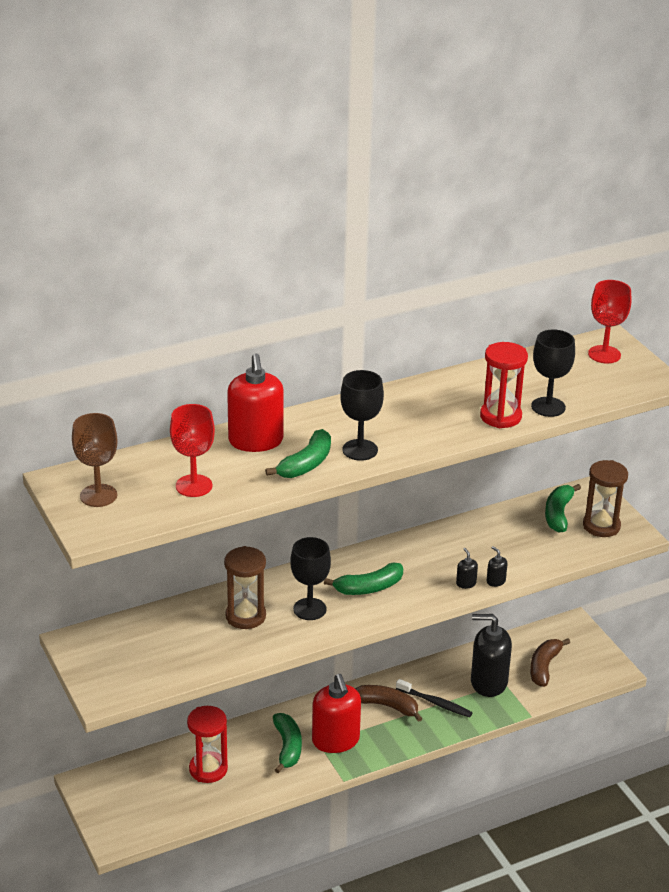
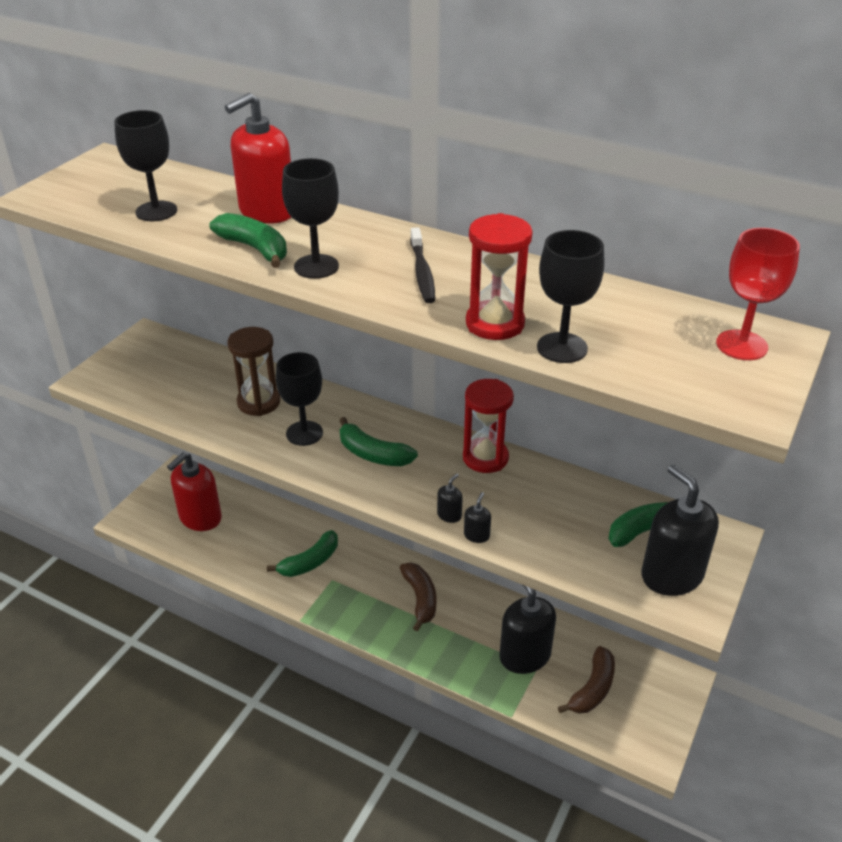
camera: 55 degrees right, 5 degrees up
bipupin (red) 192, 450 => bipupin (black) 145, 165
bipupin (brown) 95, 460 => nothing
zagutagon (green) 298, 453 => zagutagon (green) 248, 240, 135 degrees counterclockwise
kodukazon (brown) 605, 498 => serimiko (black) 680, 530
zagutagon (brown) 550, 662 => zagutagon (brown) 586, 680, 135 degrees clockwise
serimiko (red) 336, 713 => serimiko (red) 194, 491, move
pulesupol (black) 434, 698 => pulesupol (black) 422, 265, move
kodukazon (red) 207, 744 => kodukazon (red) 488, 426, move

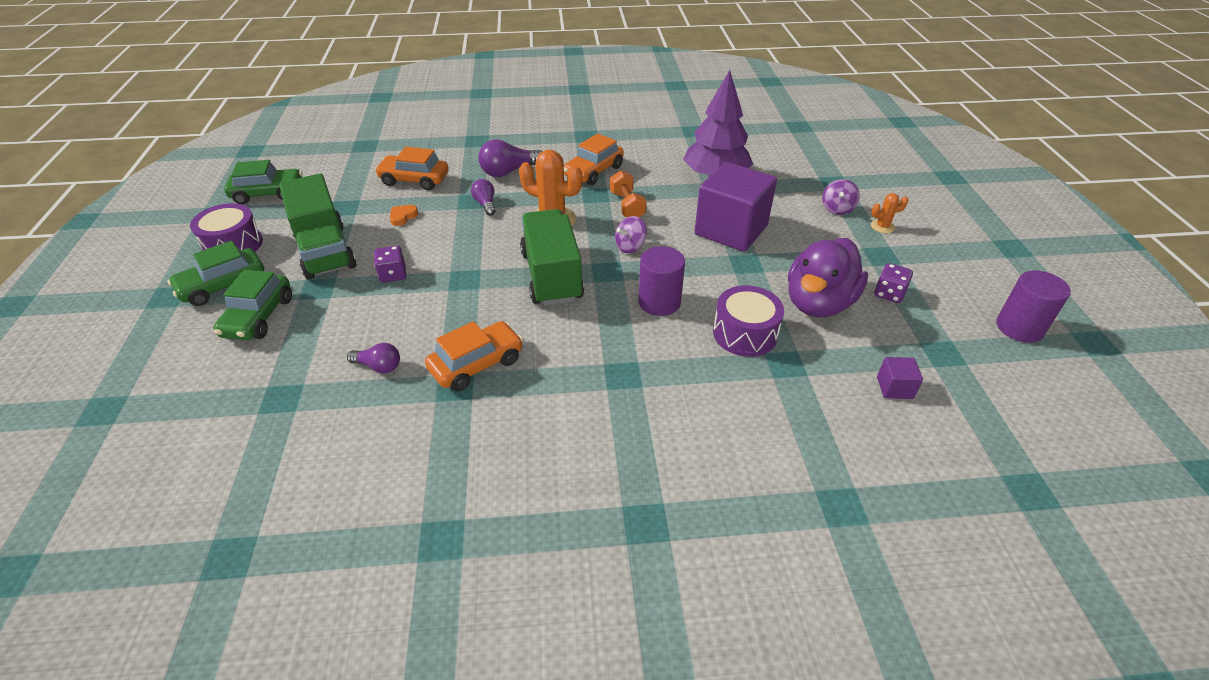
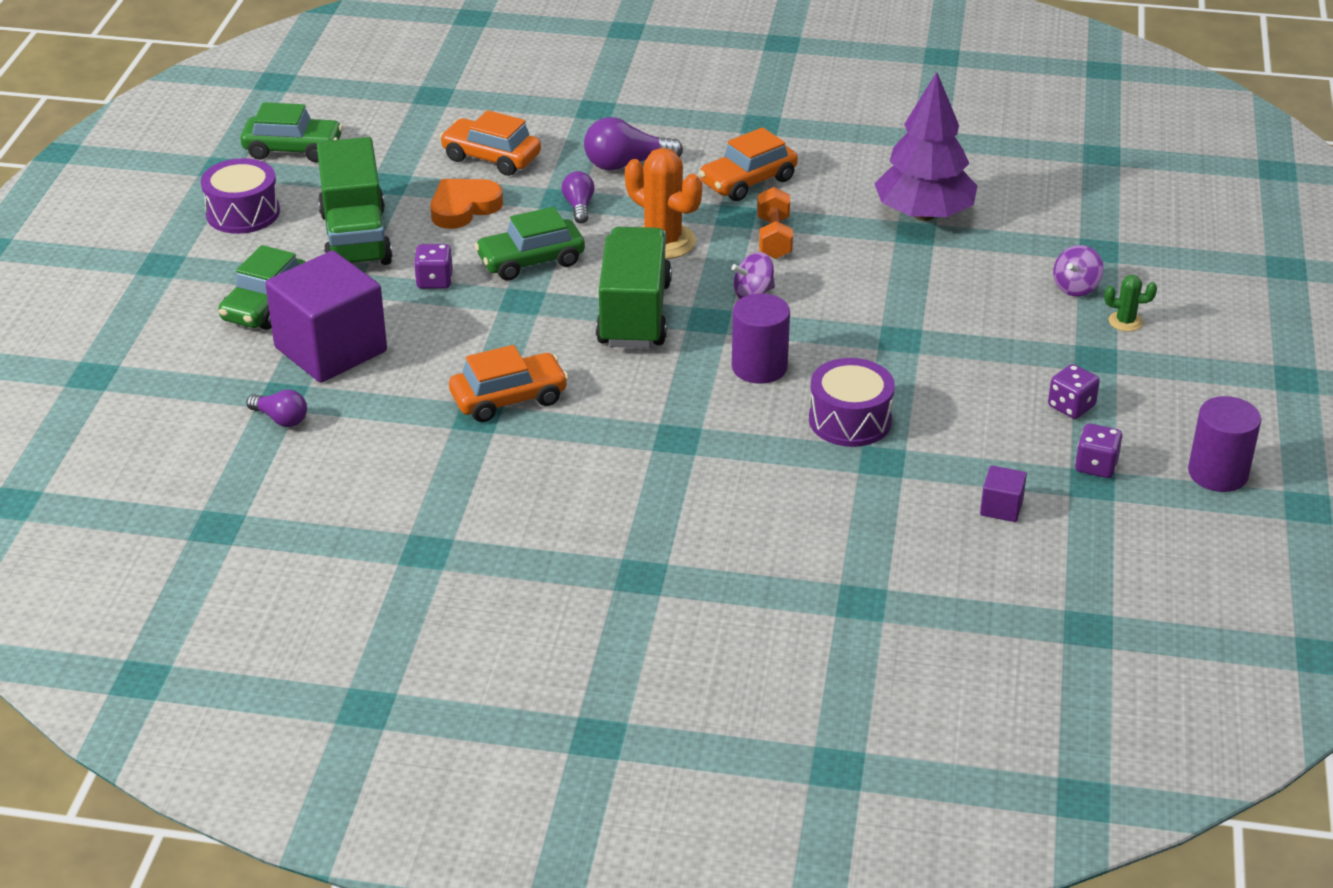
camera: 15 degrees right, 5 degrees down
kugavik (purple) 736, 207 => kugavik (purple) 326, 317, move
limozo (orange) 890, 213 => limozo (green) 1130, 303
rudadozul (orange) 404, 215 => rudadozul (orange) 466, 204, x1.83
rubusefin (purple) 828, 277 => nothing
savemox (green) 215, 273 => savemox (green) 529, 244, move
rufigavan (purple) 373, 358 => rufigavan (purple) 277, 408, move
nothing => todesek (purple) 1099, 451

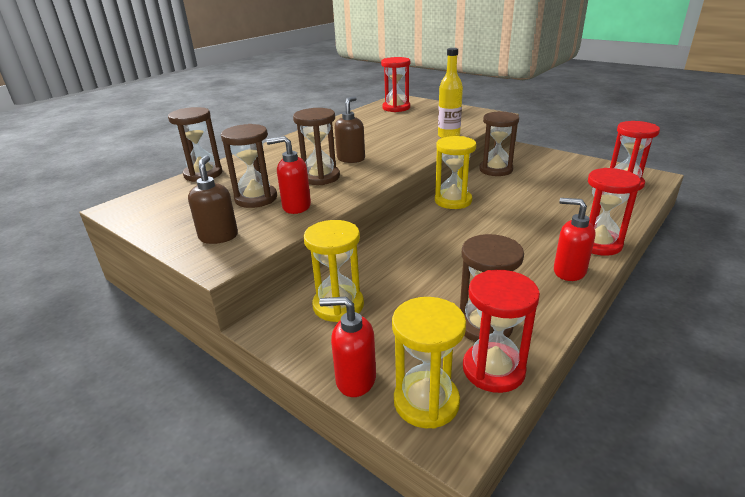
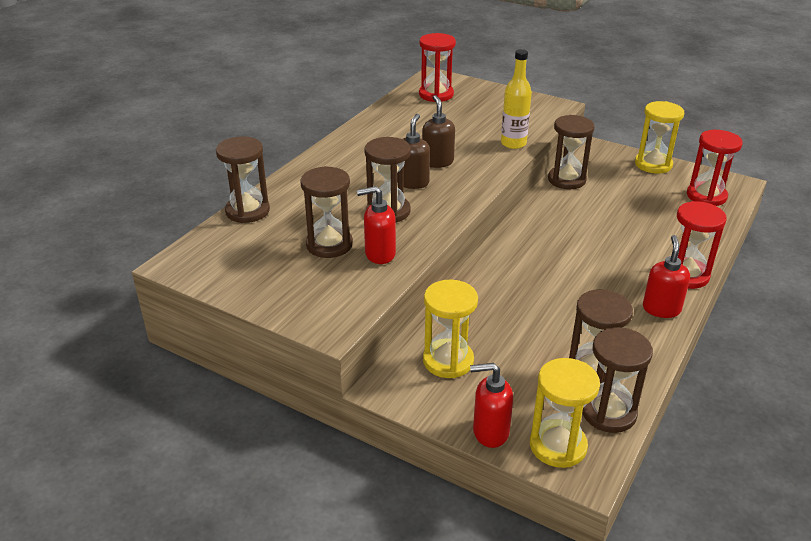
camera: 10 degrees left, 5 degrees up
kodukazon (yellow) 455, 172 => kodukazon (yellow) 659, 137, move
serimiko (brown) 213, 199 => serimiko (brown) 438, 131, move
serimiko (red) 574, 239 => serimiko (red) 666, 276, 75 degrees clockwise
kodukazon (red) 501, 331 => kodukazon (brown) 617, 380

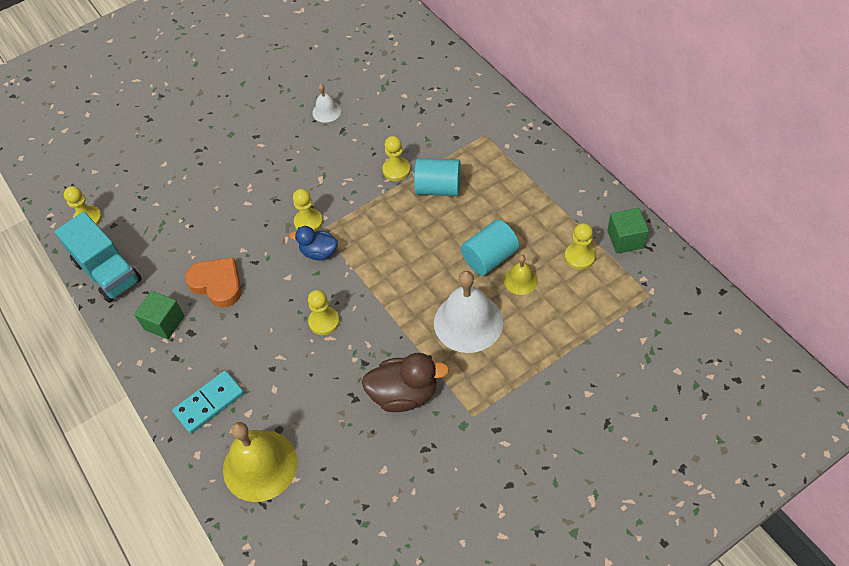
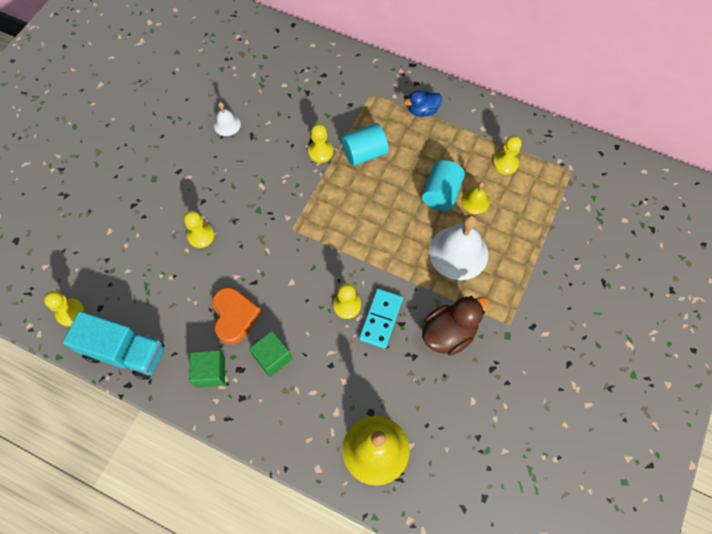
camera: 35 degrees left, 10 degrees up
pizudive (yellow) 308, 210 => pizudive (yellow) 199, 229, move
kugavik (green) 628, 231 => kugavik (green) 270, 354, move
rubusefin (blue) 313, 243 => rubusefin (blue) 423, 103, move
rudadozul (orange) 213, 282 => rudadozul (orange) 237, 315, 75 degrees clockwise
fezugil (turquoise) 208, 402 => fezugil (turquoise) 381, 318, move

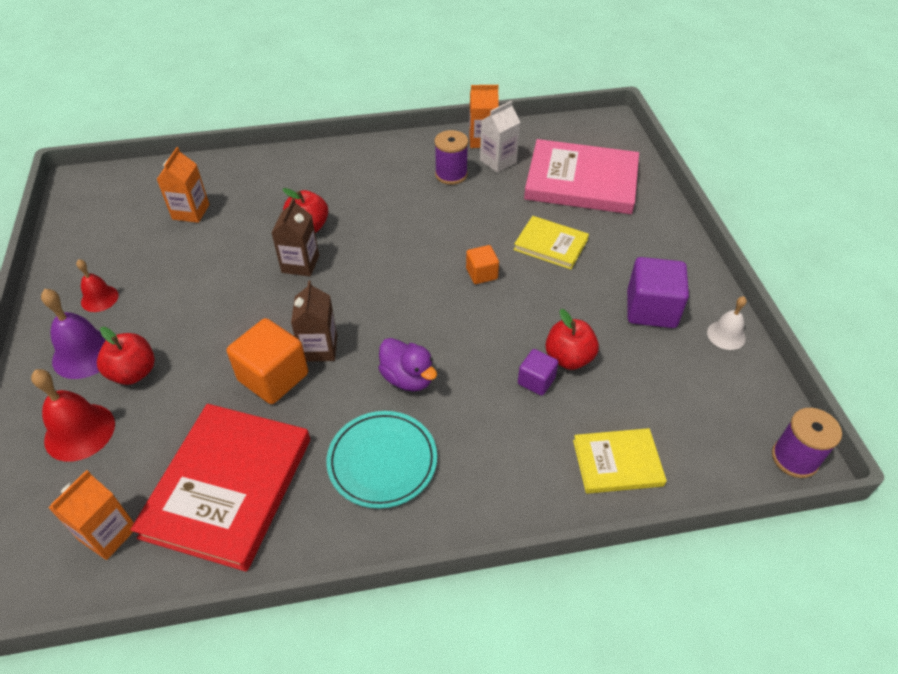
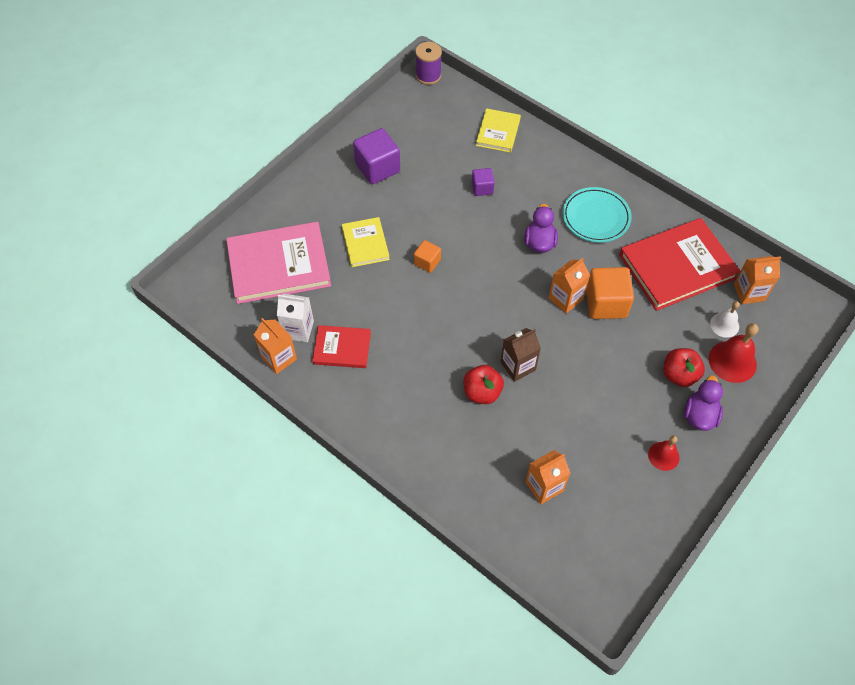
camera: 130 degrees left, 10 degrees up
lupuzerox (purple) 451, 157 => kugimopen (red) 341, 346
kugimopen (pink) 581, 176 => kugimopen (pink) 278, 263, 75 degrees counterclockwise
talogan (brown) 314, 321 => talogan (orange) 569, 285
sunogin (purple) 73, 334 => rubusefin (purple) 703, 403
sunogin (white) 727, 323 => sunogin (white) 725, 319, move
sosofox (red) 572, 339 => nothing
kugimopen (yellow) 620, 461 => kugimopen (yellow) 498, 130, 60 degrees clockwise

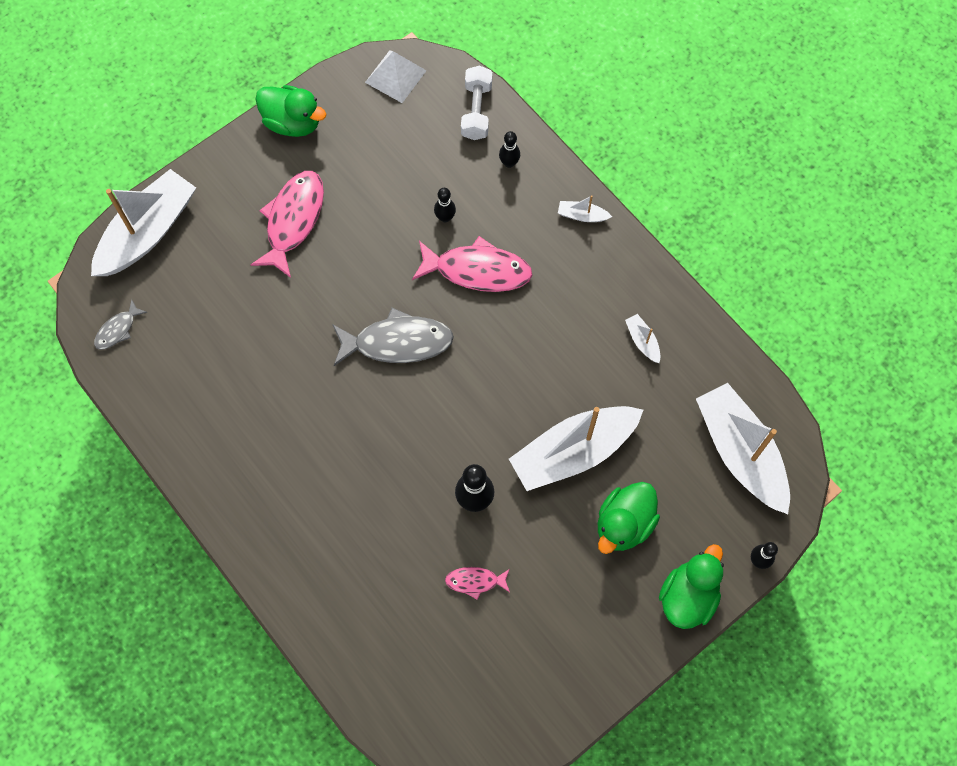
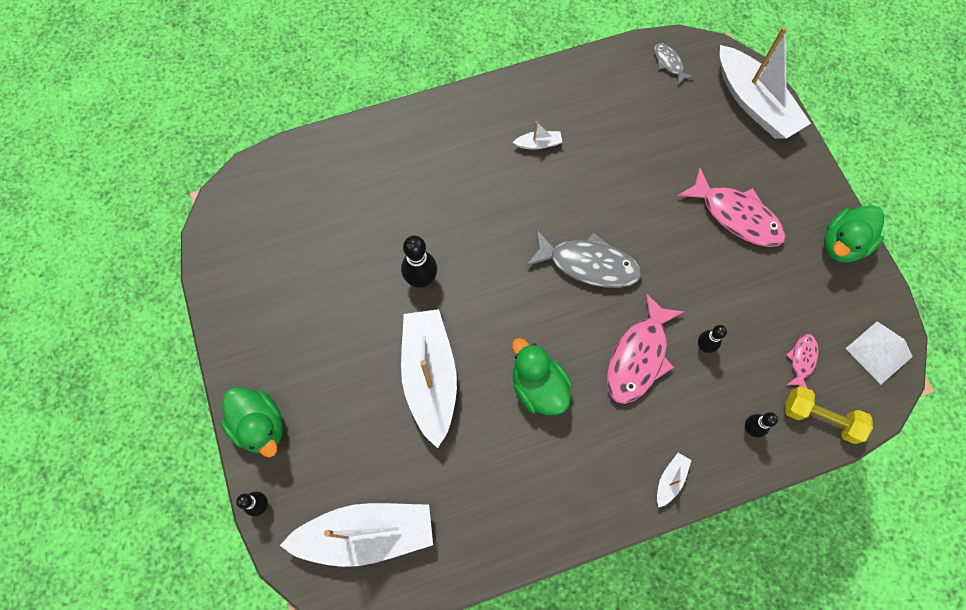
camera: 110 degrees right, 0 degrees up
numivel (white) 476, 103 => numivel (yellow) 829, 415
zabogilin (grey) 393, 337 => zabogilin (grey) 584, 258, 90 degrees counterclockwise
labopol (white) 643, 338 => labopol (white) 537, 135, move
rubusefin (green) 629, 518 => rubusefin (green) 542, 376, move
zabogilin (pink) 477, 583 => zabogilin (pink) 802, 361, move

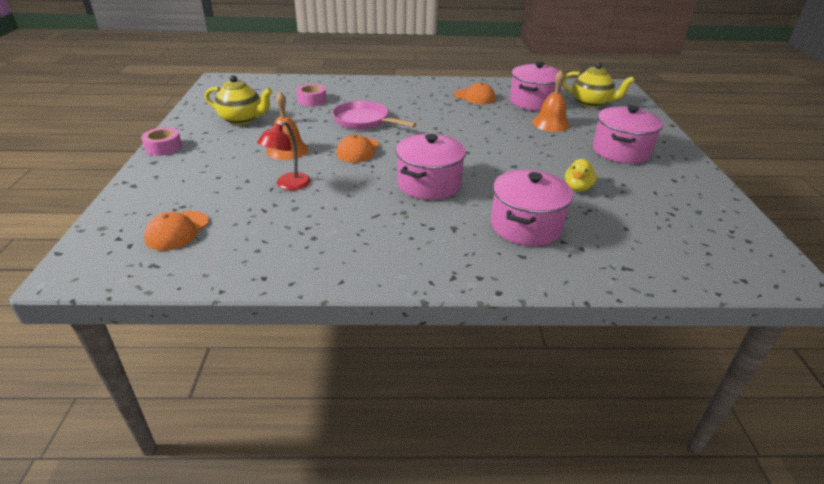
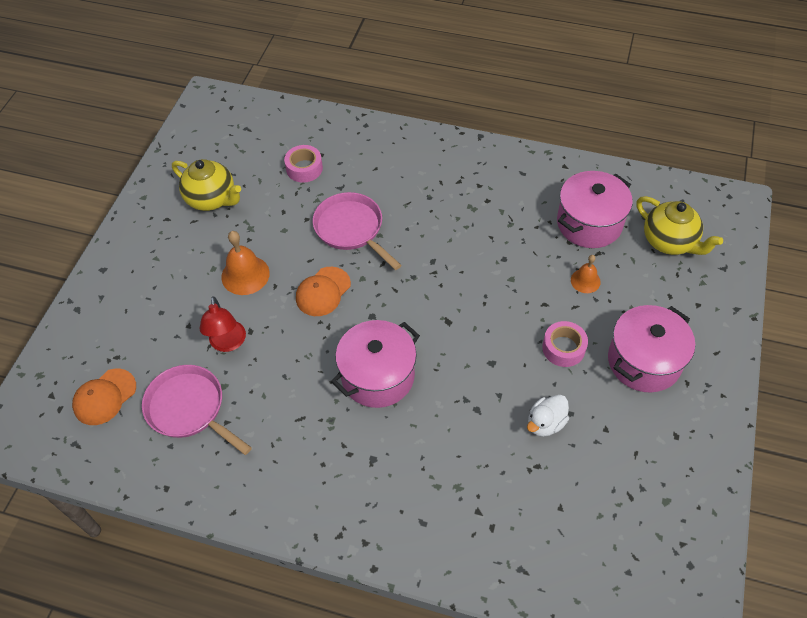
camera: 20 degrees right, 20 degrees up
sunogin (orange) 551, 101 => sunogin (orange) 586, 274, x0.61
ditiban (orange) 475, 93 => nothing
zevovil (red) 284, 155 => zevovil (red) 222, 324, 60 degrees counterclockwise
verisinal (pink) 161, 141 => verisinal (pink) 565, 344, move
rubusefin (yellow) 581, 175 => rubusefin (white) 548, 416
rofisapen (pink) 532, 208 => nothing
nothing => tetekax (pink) 197, 410

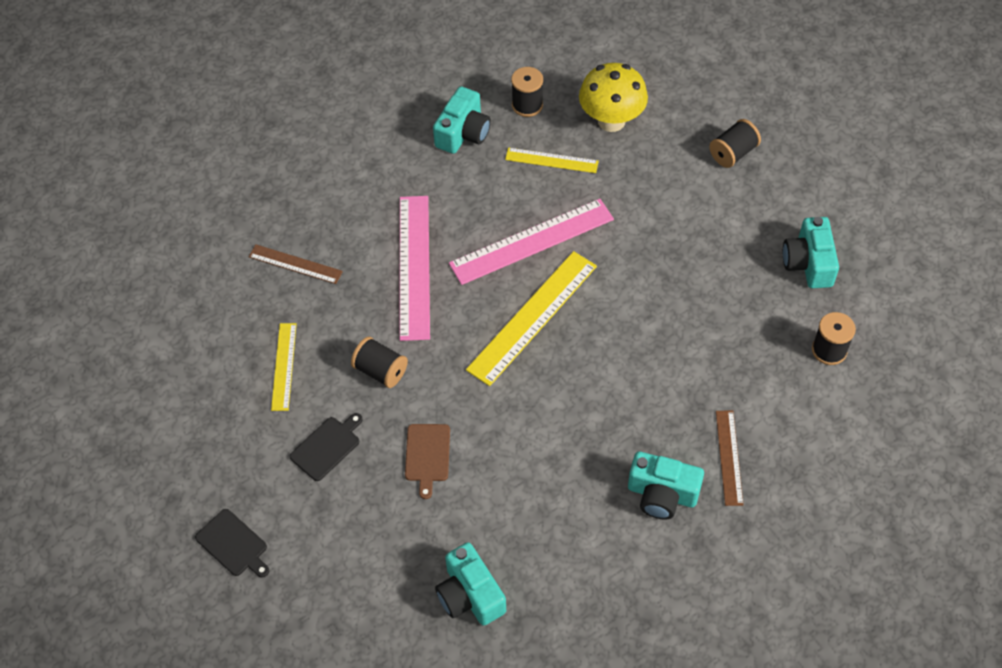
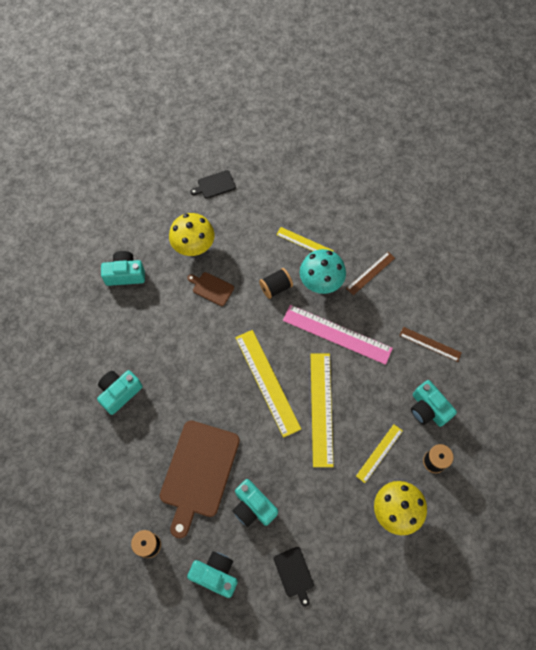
camera: 115 degrees right, 10 degrees up
lupuzerox (black) 735, 143 => nothing
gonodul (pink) 531, 242 => gonodul (yellow) 322, 410
gonodul (brown) 730, 458 => gonodul (brown) 430, 344, move
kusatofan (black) 326, 447 => kusatofan (black) 294, 577, move
nothing => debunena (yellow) 191, 234
nothing => debunena (turquoise) 323, 271
nothing => kusatofan (brown) 200, 479
nothing => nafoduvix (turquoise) 255, 503

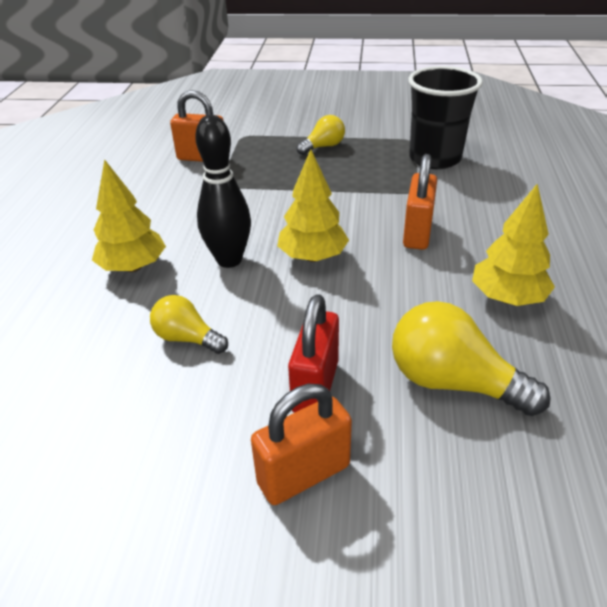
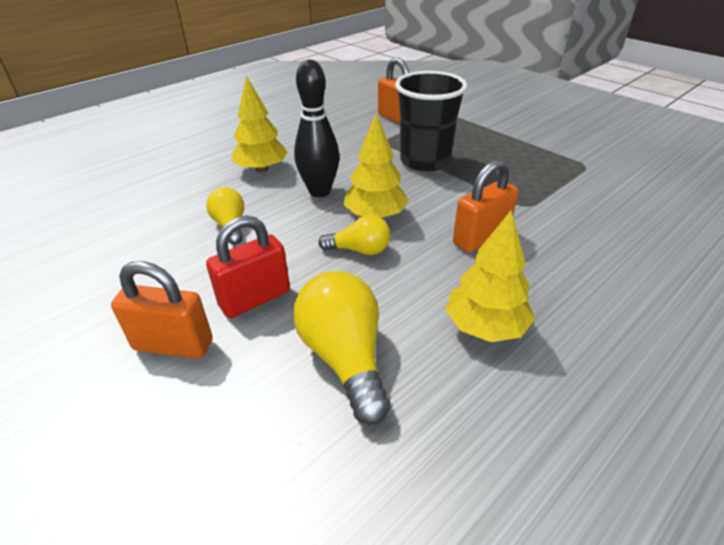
camera: 40 degrees right, 0 degrees up
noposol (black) 445, 117 => noposol (black) 431, 121, move
rufigavan (yellow) 321, 135 => rufigavan (yellow) 354, 235, move

